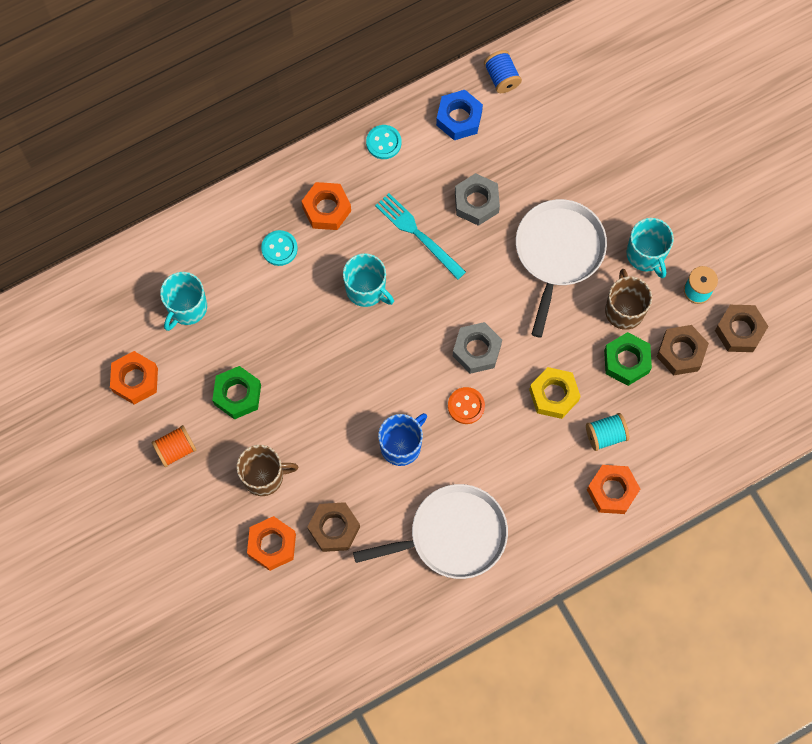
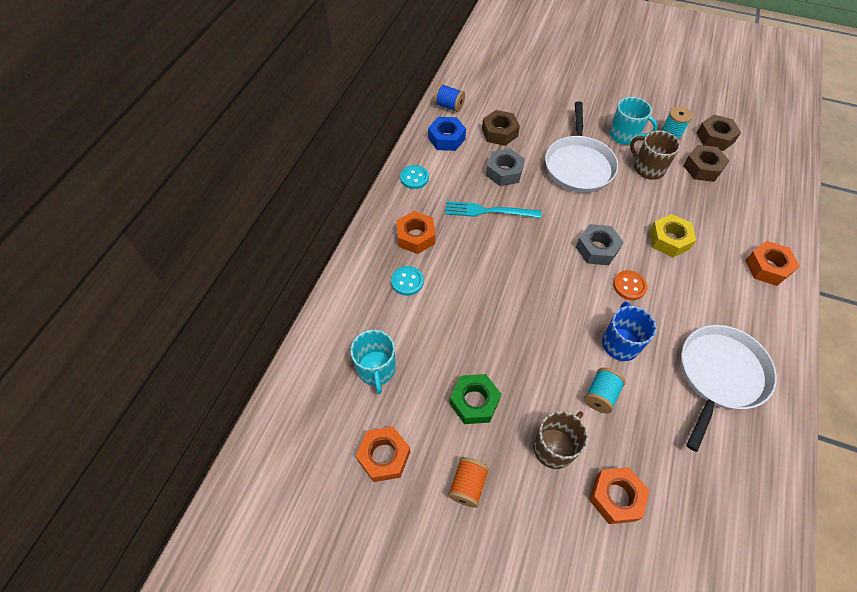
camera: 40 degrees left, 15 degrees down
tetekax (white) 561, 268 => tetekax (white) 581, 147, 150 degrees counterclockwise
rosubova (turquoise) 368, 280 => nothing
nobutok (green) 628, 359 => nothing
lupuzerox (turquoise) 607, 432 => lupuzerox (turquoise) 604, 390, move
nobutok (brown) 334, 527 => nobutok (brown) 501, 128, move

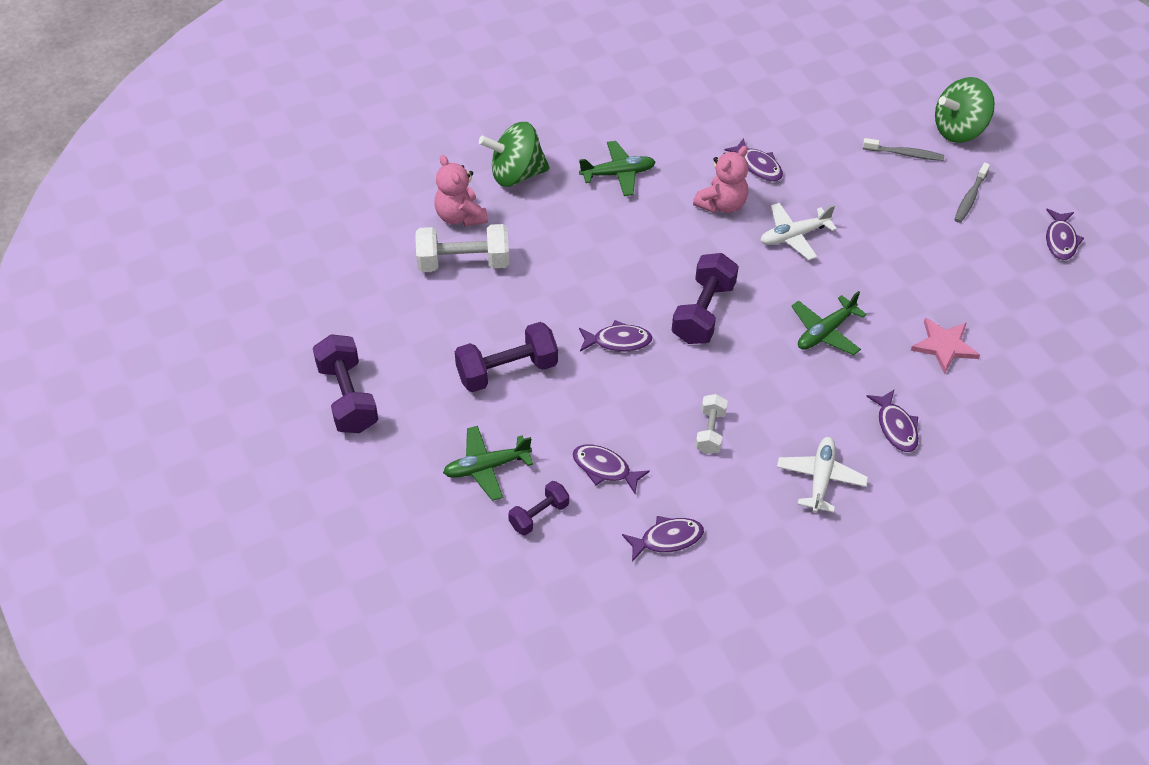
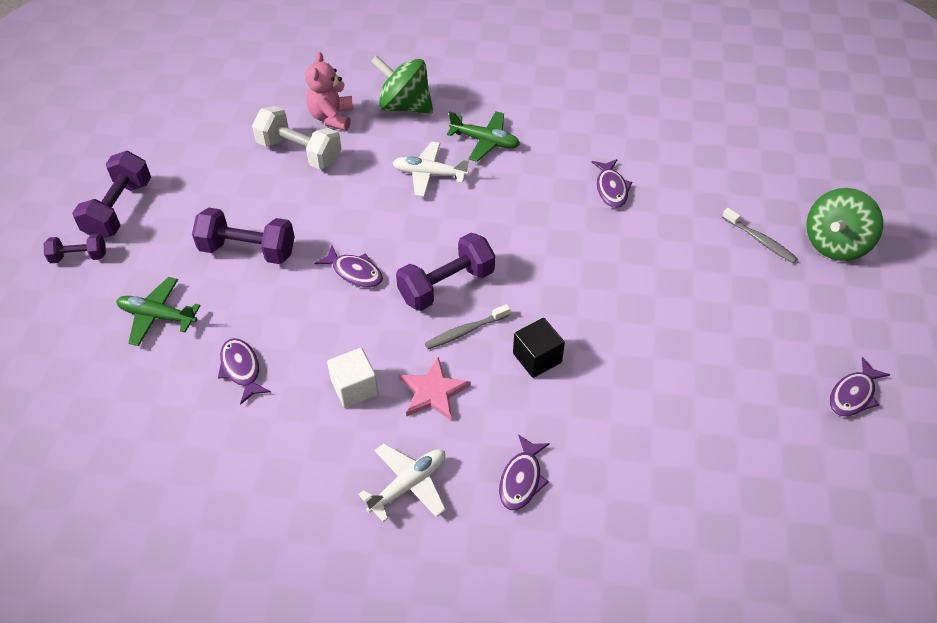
camera: 35 degrees right, 0 degrees up
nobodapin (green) 965, 110 => nobodapin (green) 844, 224, 60 degrees counterclockwise
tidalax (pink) 720, 179 => nothing
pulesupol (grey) 972, 192 => pulesupol (grey) 467, 326, move
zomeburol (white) 798, 231 => zomeburol (white) 431, 169, move
zomeburol (green) 829, 323 => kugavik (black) 539, 348
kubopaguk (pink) 945, 346 => kubopaguk (pink) 435, 389, move
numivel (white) 711, 424 => kugavik (white) 352, 378
numivel (purple) 538, 508 => numivel (purple) 75, 248, move
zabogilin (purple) 663, 539 => nothing

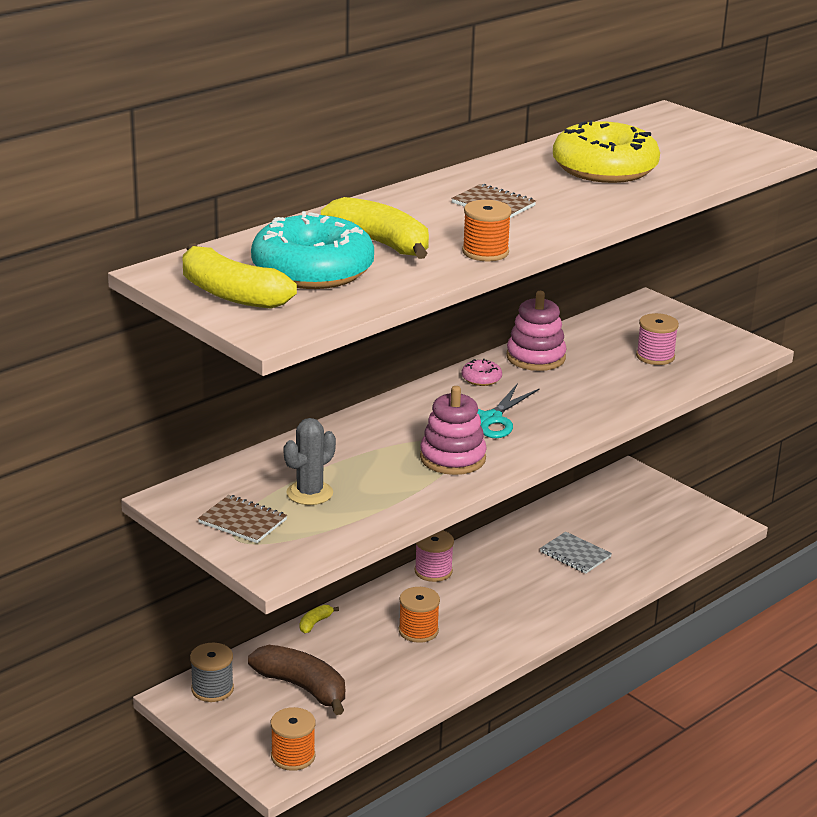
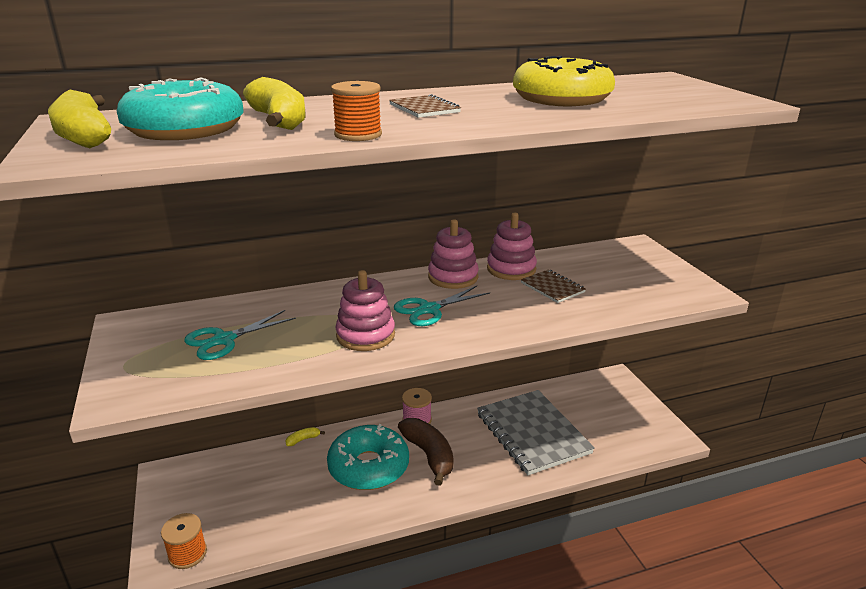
camera: 25 degrees right, 0 degrees up
lupuzerox (pink) 657, 339 => nothing
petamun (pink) 481, 372 => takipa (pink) 453, 254
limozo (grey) 309, 461 => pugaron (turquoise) 240, 335
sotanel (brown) 242, 519 => sotanel (brown) 553, 286, move
sotanel (grey) 576, 553 => sotanel (grey) 536, 432, x2.16
lupuzerox (orange) 419, 615 => petamun (turquoise) 368, 457
lupuzerox (grey) 212, 672 => nothing
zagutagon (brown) 296, 680 => zagutagon (brown) 426, 452, move

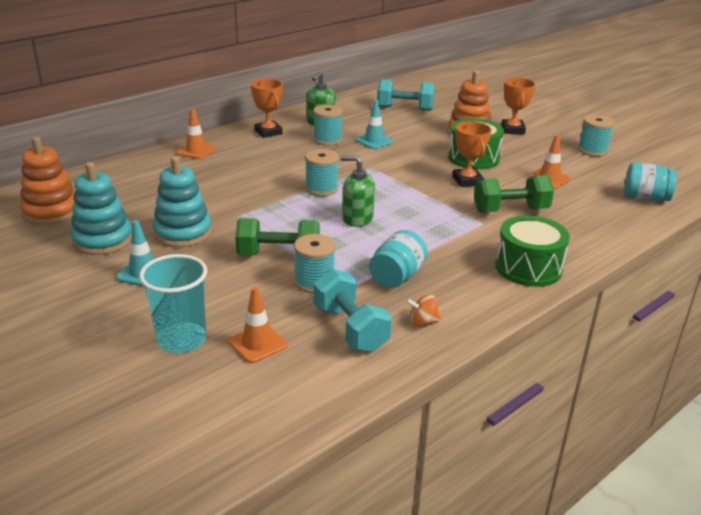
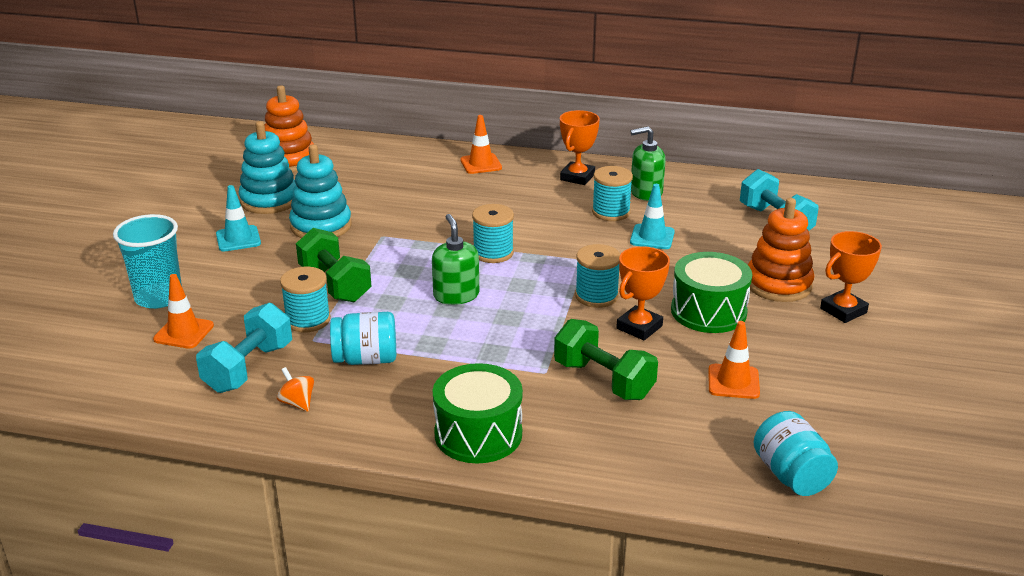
camera: 55 degrees right, 0 degrees up
lupuzerox (turquoise) 596, 135 => lupuzerox (turquoise) 597, 276, move

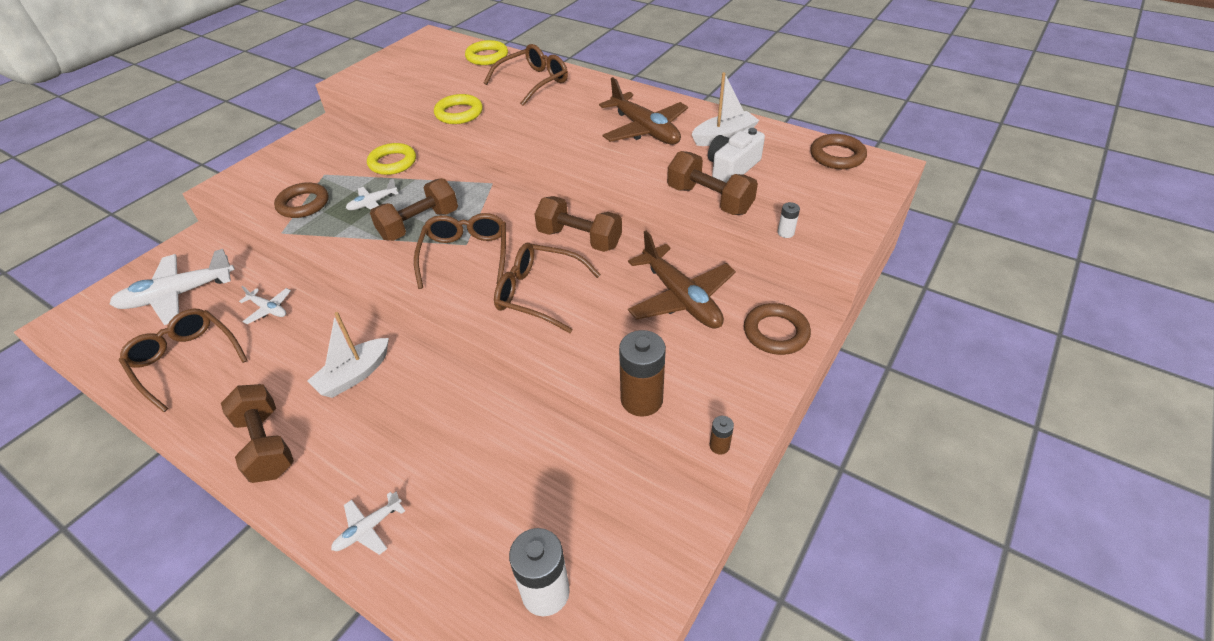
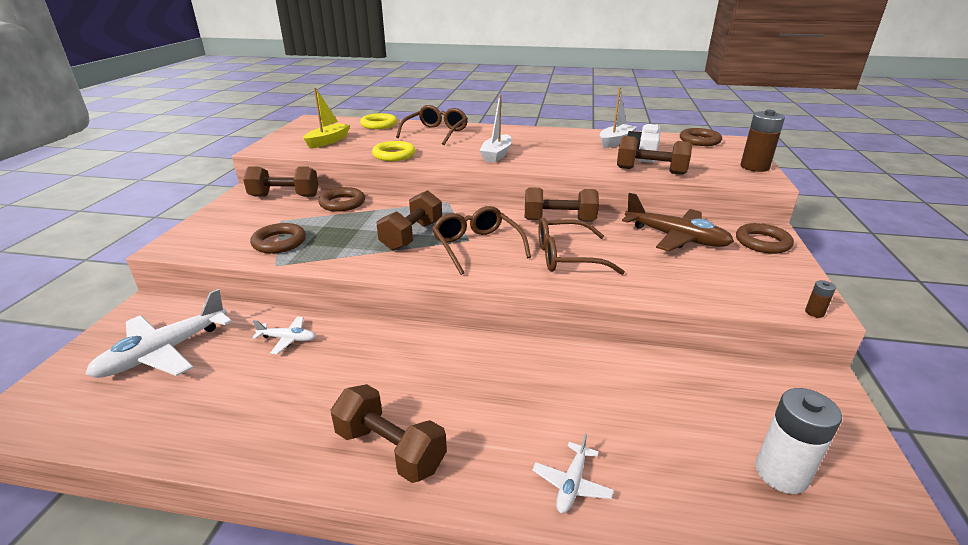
camera: 25 degrees left, 15 degrees down
zomeburol (brown) 643, 111 => nothing
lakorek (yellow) 391, 159 => lakorek (brown) 341, 199
zomeburol (white) 372, 194 => nothing
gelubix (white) 789, 220 => nothing
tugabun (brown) 183, 360 => nothing
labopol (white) 348, 355 => labopol (white) 495, 129, move
gelubix (brown) 642, 373 => gelubix (brown) 762, 141, move
nothing => labopol (yellow) 327, 118
nothing => numivel (brown) 280, 181

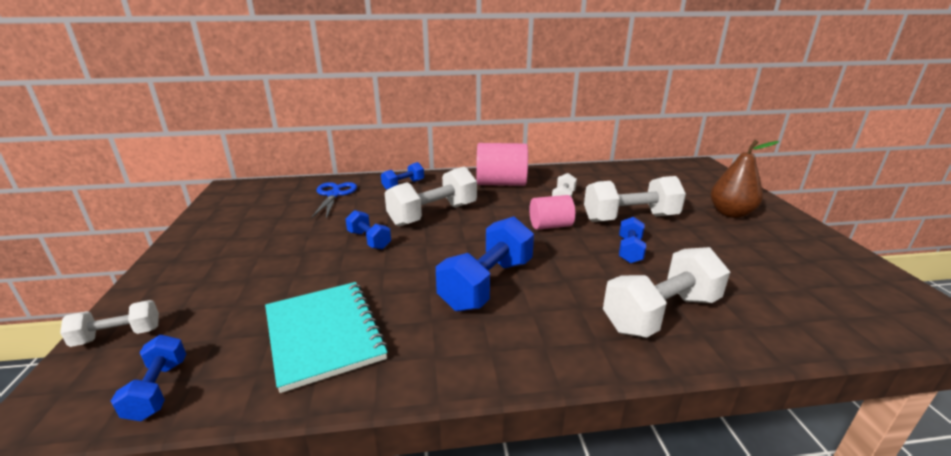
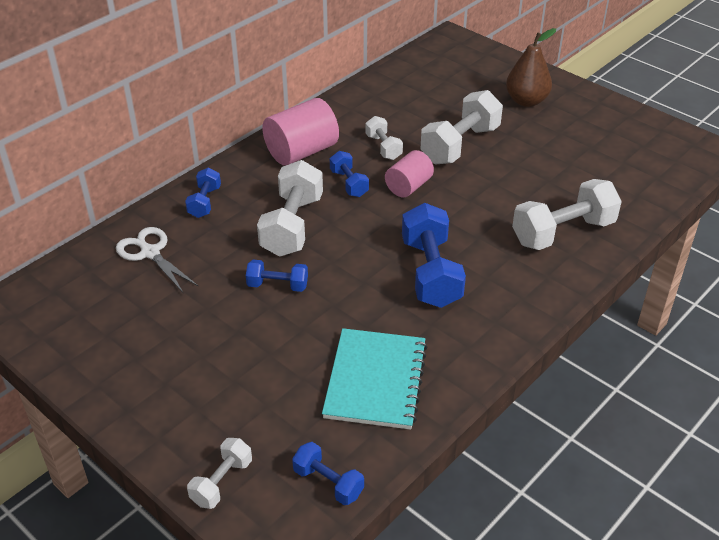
camera: 40 degrees left, 15 degrees up
pugaron (blue) 334, 200 => pugaron (white) 157, 260
numivel (blue) 632, 240 => numivel (blue) 349, 174, move
numivel (white) 666, 292 => numivel (white) 567, 214, 45 degrees clockwise
sotanel (turquoise) 326, 337 => sotanel (turquoise) 374, 379, 75 degrees clockwise

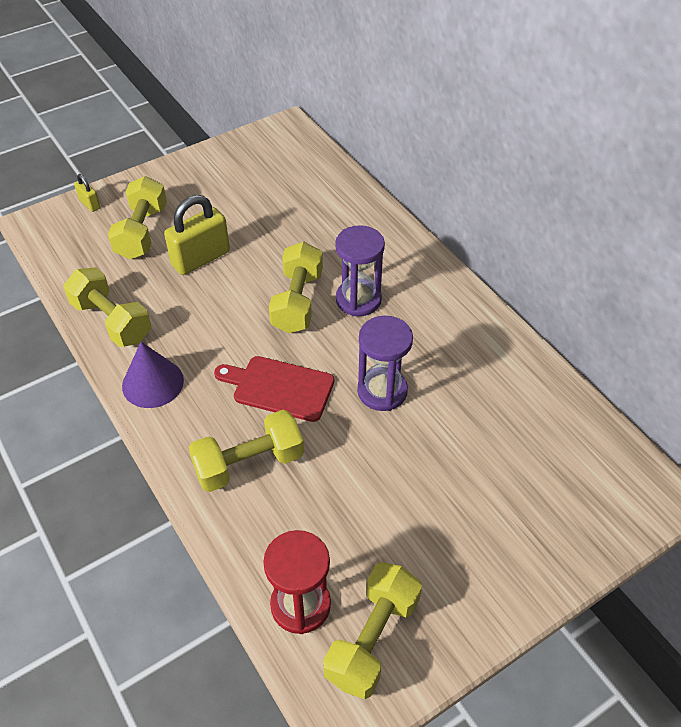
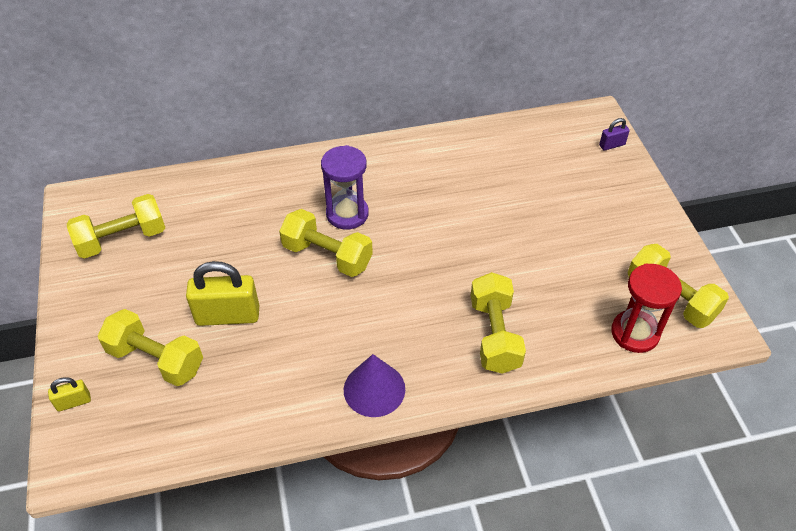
camera: 70 degrees left, 0 degrees up
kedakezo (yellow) 197, 235 => kedakezo (yellow) 222, 293, 75 degrees counterclockwise
numivel (yellow) 107, 307 => numivel (yellow) 116, 226, move
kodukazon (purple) 385, 363 => nothing
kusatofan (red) 274, 389 => nothing
nothing => kedakezo (purple) 614, 134

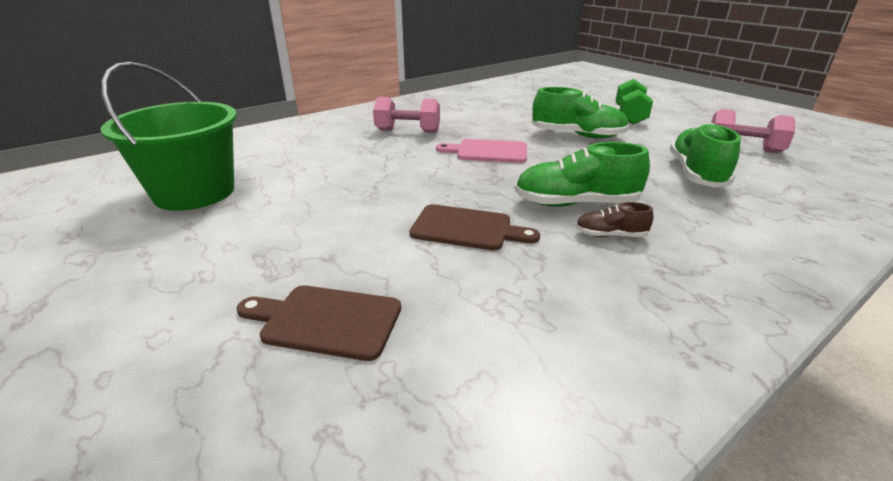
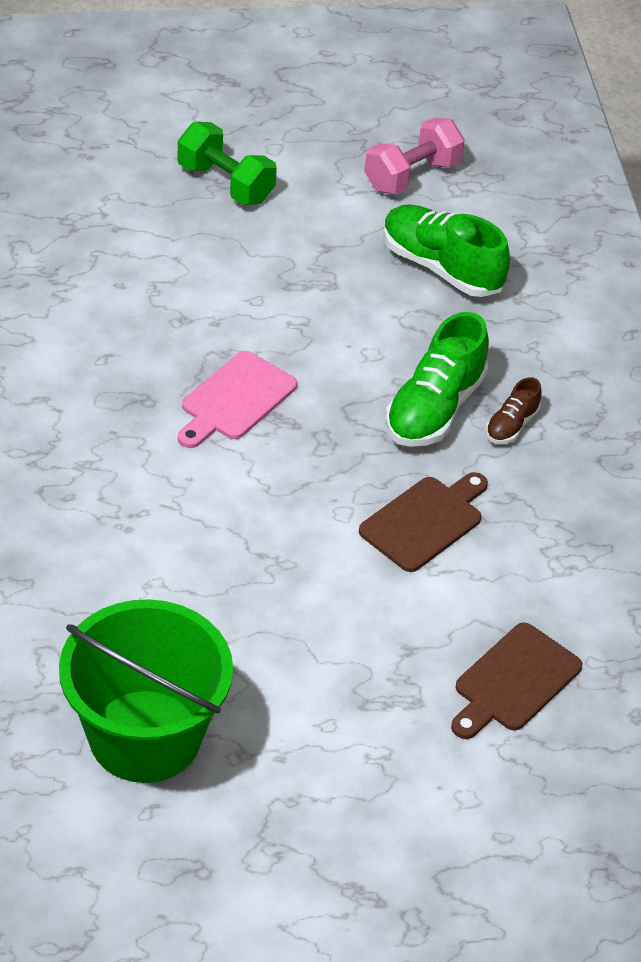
camera: 65 degrees left, 15 degrees up
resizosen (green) 580, 113 => nothing
numivel (pink) 406, 115 => nothing

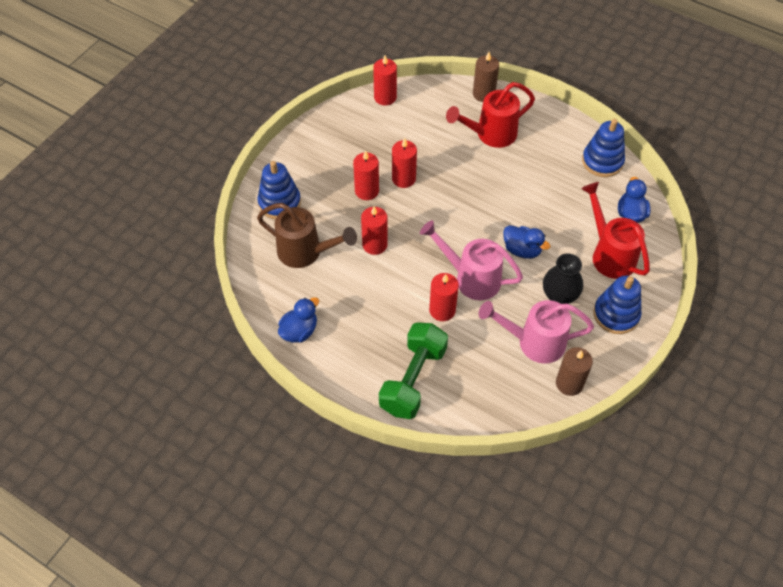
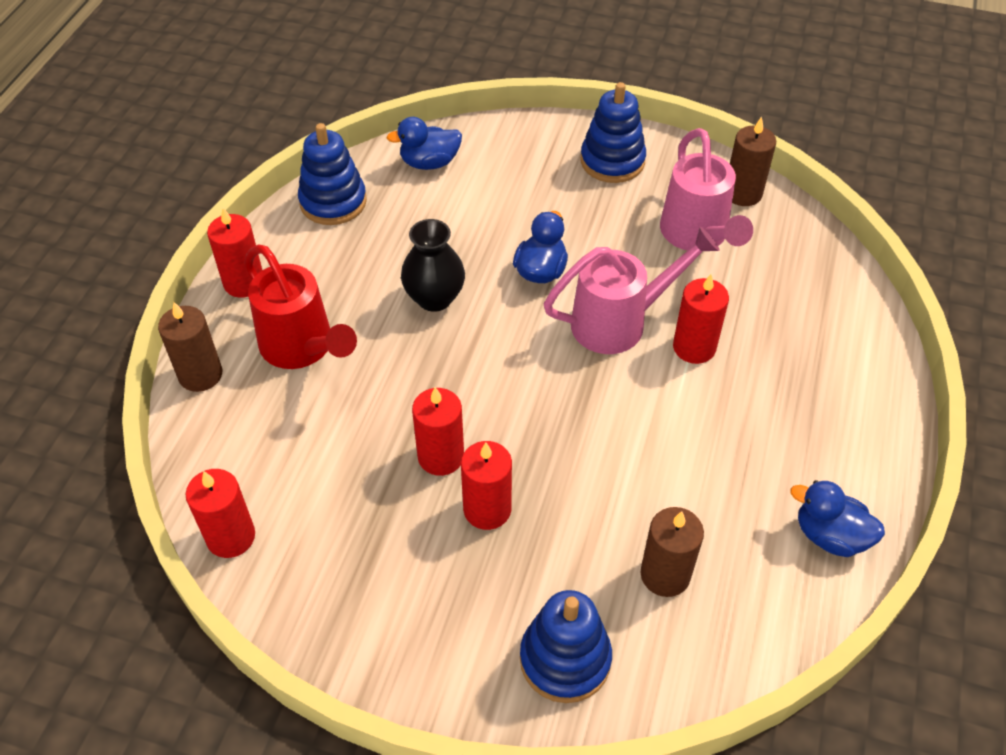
camera: 105 degrees left, 5 degrees down
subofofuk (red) 615, 230 => nothing
subofofuk (brown) 307, 235 => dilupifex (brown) 672, 552
dilupifex (red) 374, 230 => dilupifex (red) 234, 253, move
subofofuk (pink) 471, 260 => subofofuk (pink) 632, 290, 120 degrees counterclockwise
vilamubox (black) 563, 278 => vilamubox (black) 433, 265, move
numivel (green) 413, 370 => nothing

